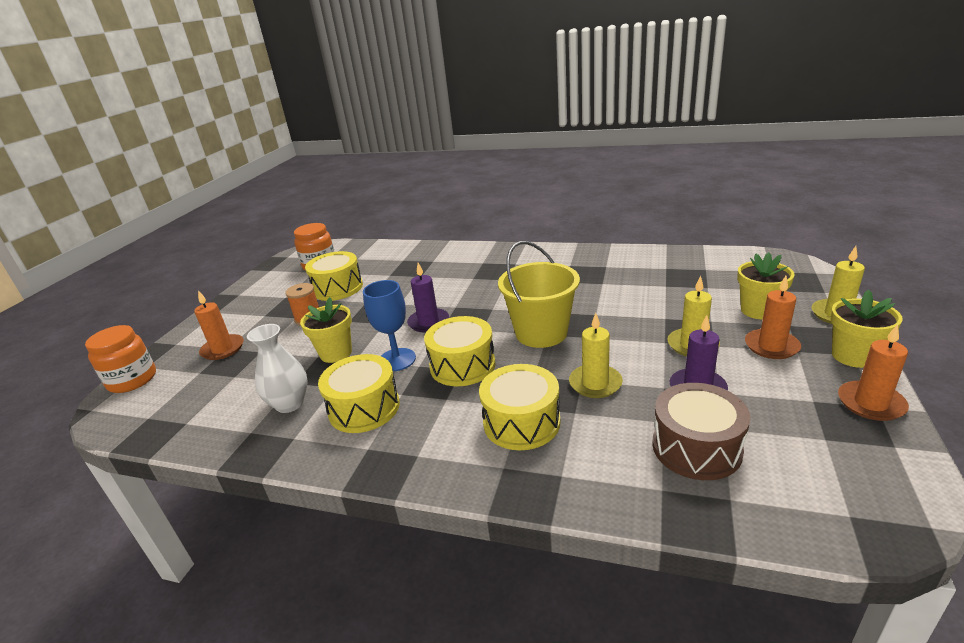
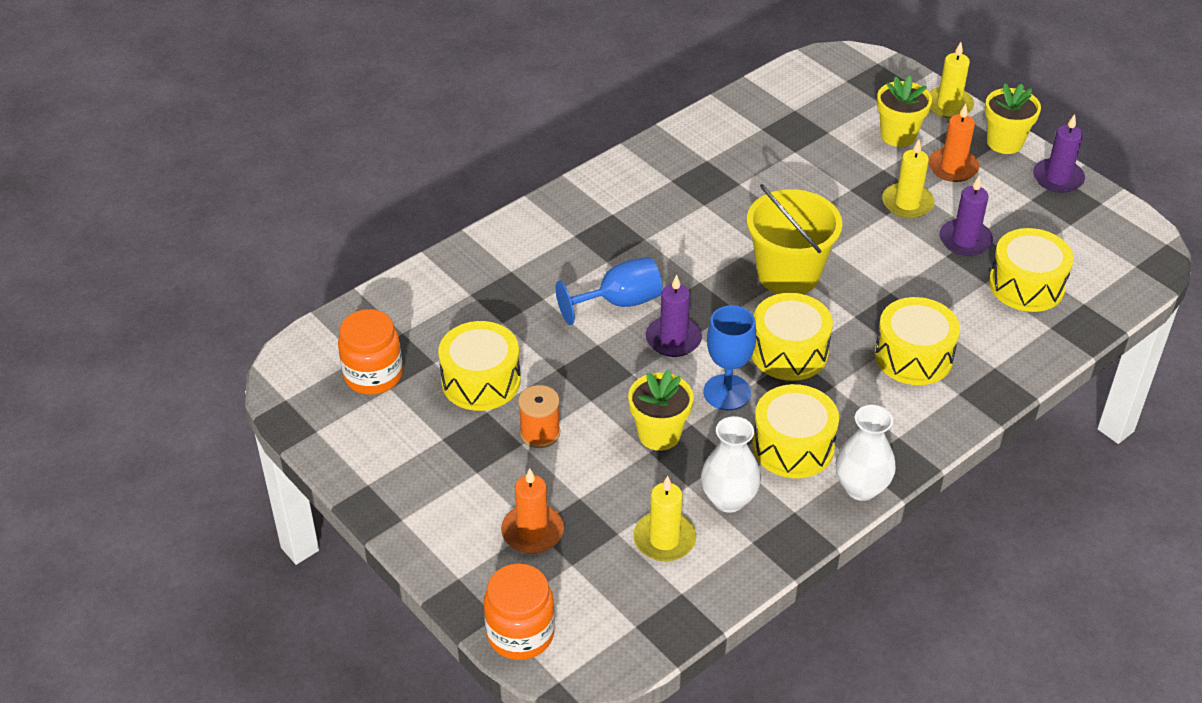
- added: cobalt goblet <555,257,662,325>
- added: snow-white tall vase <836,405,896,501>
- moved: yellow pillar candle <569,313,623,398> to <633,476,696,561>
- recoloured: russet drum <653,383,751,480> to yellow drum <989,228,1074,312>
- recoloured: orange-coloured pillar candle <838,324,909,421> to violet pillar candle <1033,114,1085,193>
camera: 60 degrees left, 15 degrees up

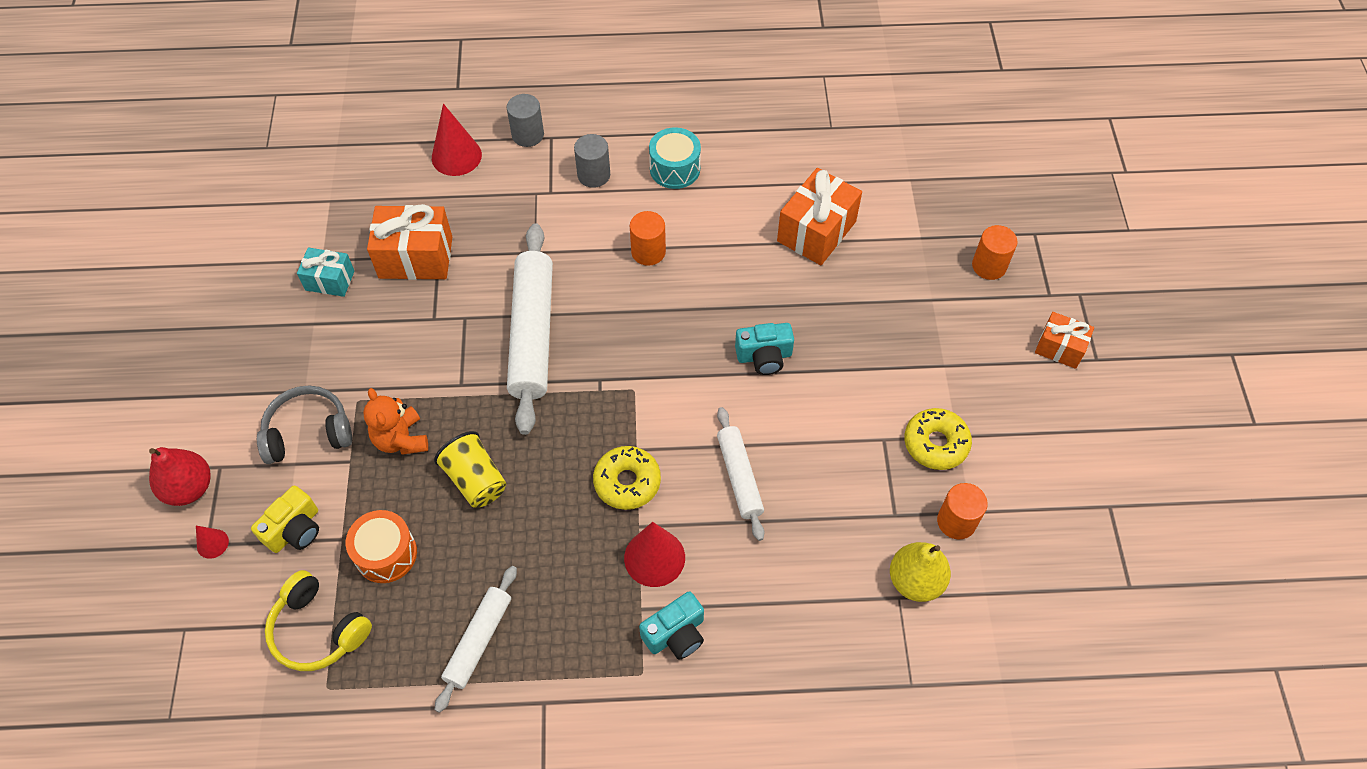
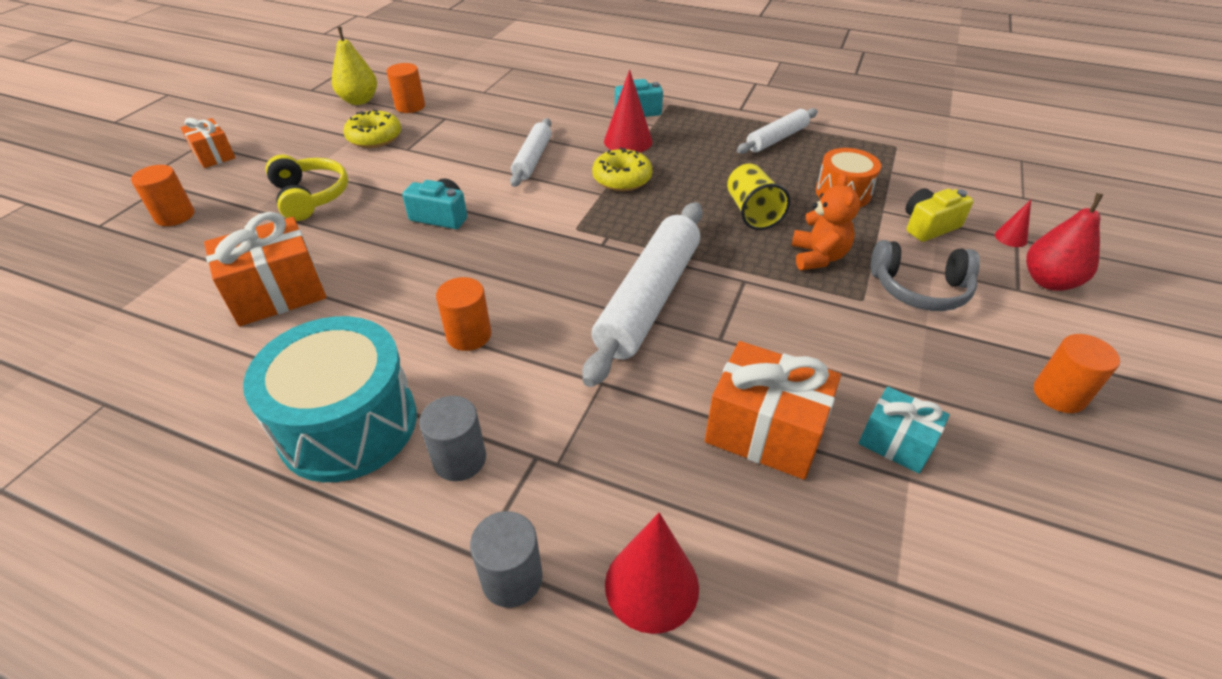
- added: orange-coloured solid cylinder <1034,334,1120,413>
- moved: yellow headphones <265,570,372,671> to <265,154,348,221>
- moved: yellow pear <890,542,951,602> to <332,27,377,105>
- resized: turquoise drum <649,127,701,189> = <243,316,417,482> x1.72
camera: 155 degrees left, 15 degrees down

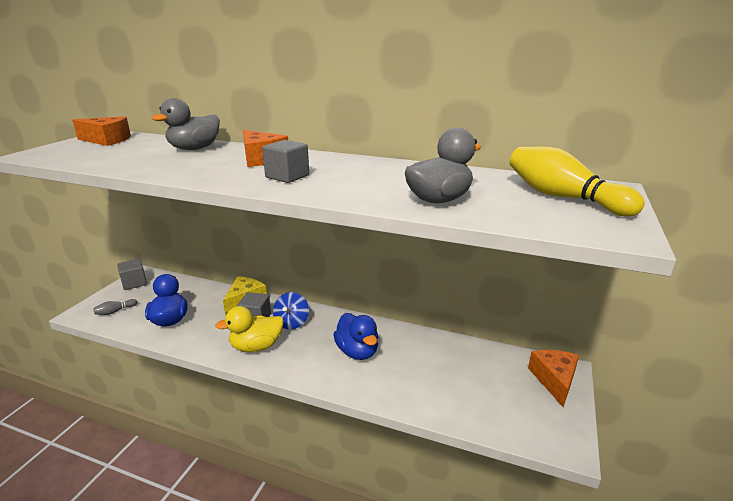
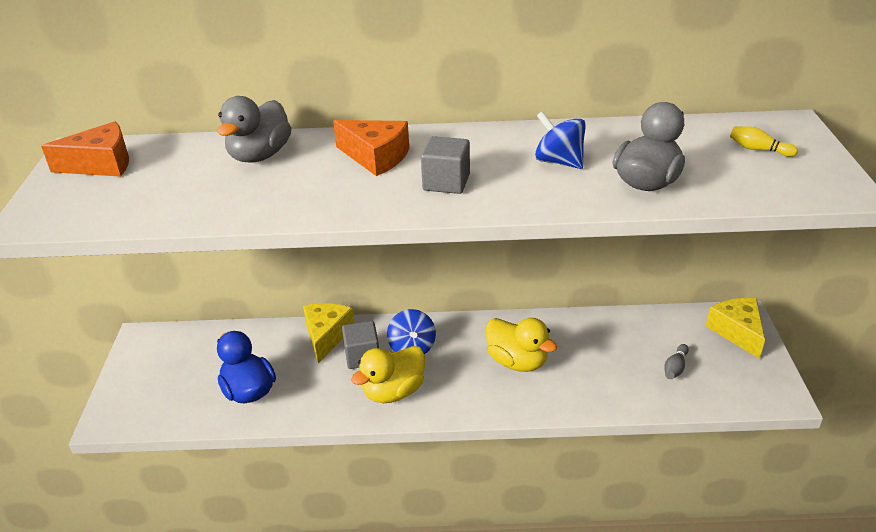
- removed: grey block <117,259,147,290>
- added: cobalt whirligig <535,111,586,169>
- moved: grey skittle <93,299,137,315> to <664,344,689,379>
- recoloured: cobalt toy duck <333,313,378,360> to yellow toy duck <486,318,557,372>
- recoloured: orange-coloured cheese <528,350,579,407> to yellow cheese <706,298,765,359>
- resized: yellow skittle <510,147,645,217> = <730,126,798,157> x0.45
camera: 20 degrees left, 10 degrees up

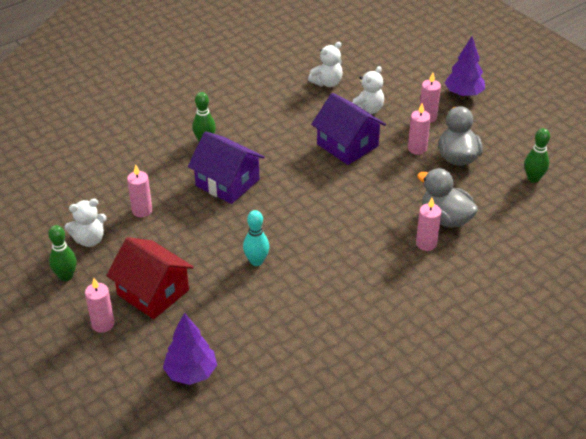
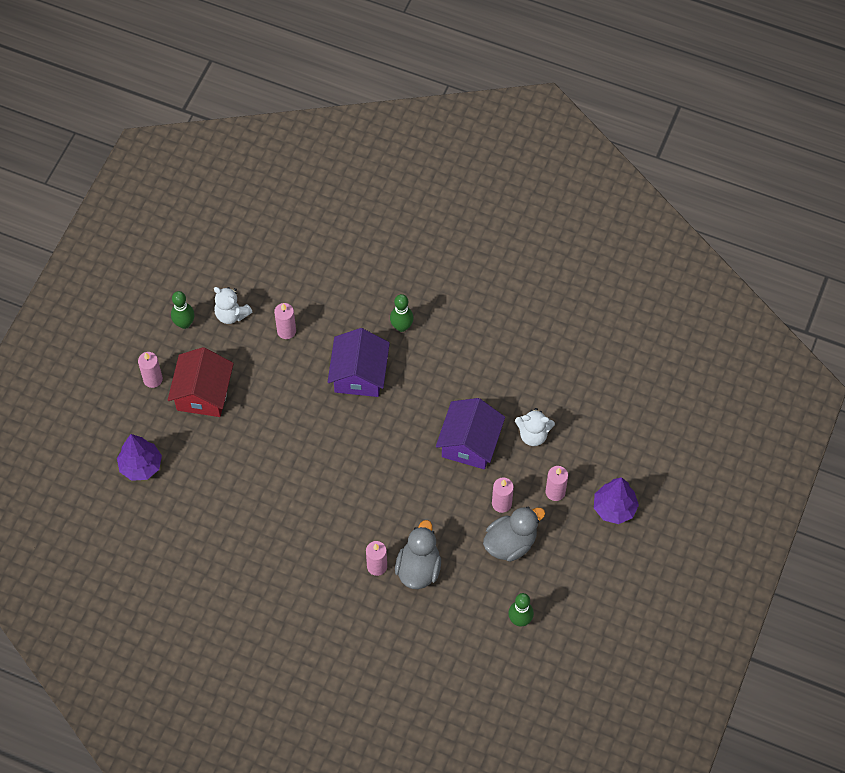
- removed: turquoise skittle <243,210,269,266>
- removed: snow-white teddy bear <308,42,343,87>
camera: 60 degrees right, 20 degrees up

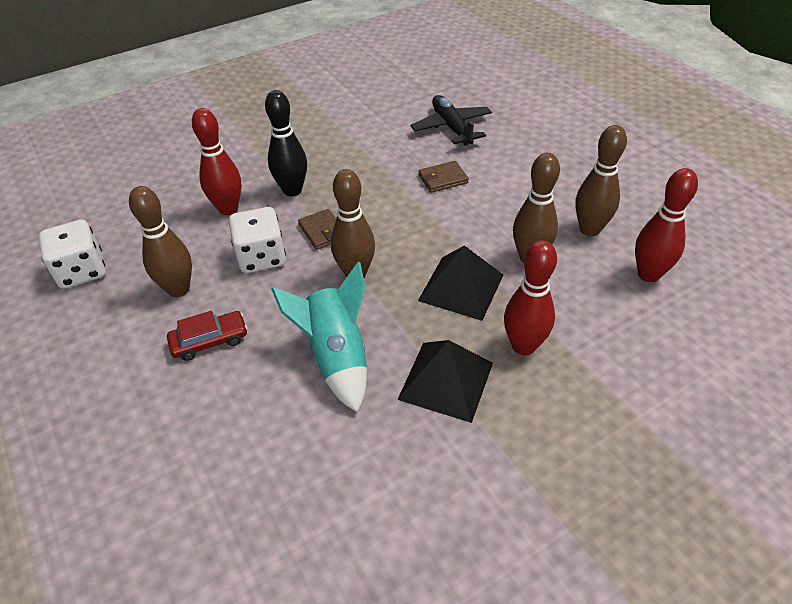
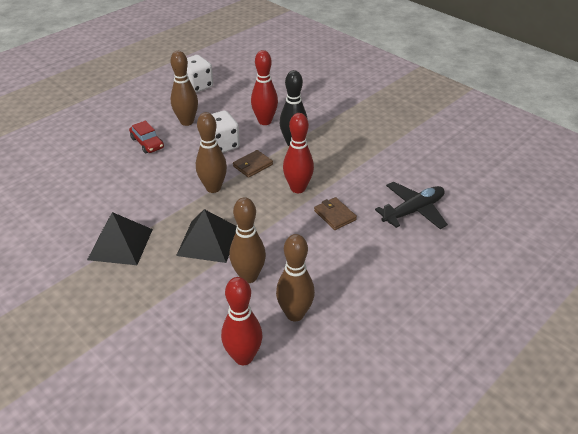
- removed: turquoise toy rocket <271,262,367,413>
- moved: red skittle <504,240,557,356> to <283,113,314,193>
camera: 75 degrees right, 5 degrees down

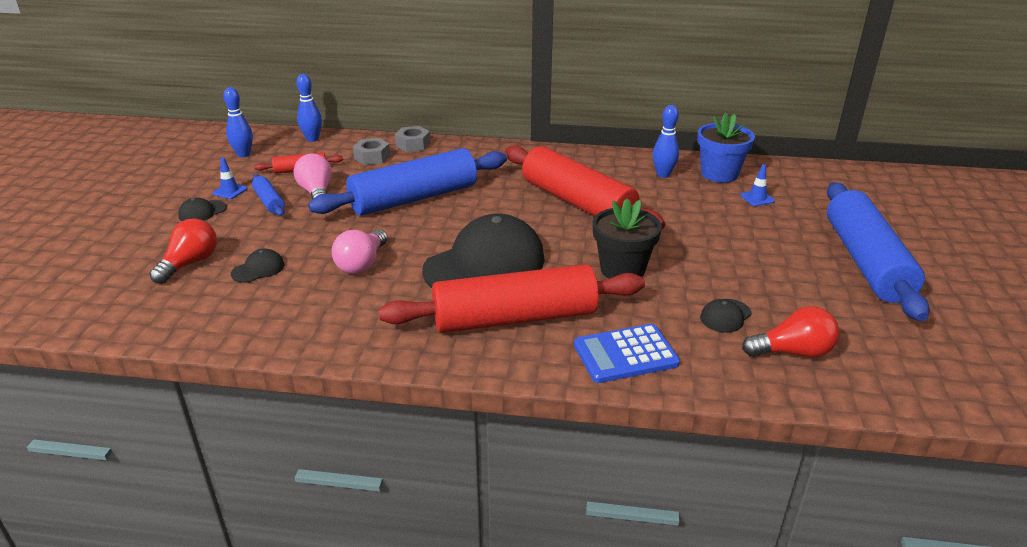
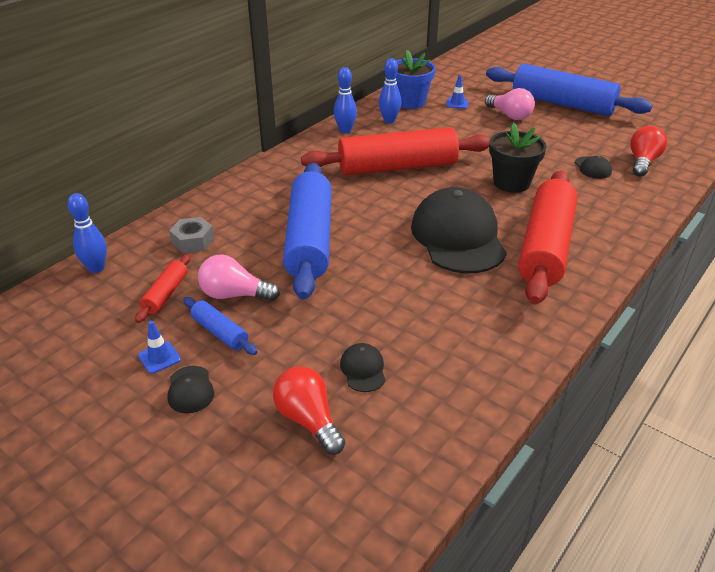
- removed: grey hexagon nut <395,126,431,152>
- removed: cobalt calculator <574,324,680,383>
- moved: cobalt skittle <223,87,253,157> to <334,67,357,133>
- moved: rose-pink bulb <332,229,388,274> to <485,88,535,120>
- turned: cobalt rolling pin <252,174,285,216> = <183,297,257,355> 45 degrees clockwise
camera: 60 degrees left, 5 degrees up

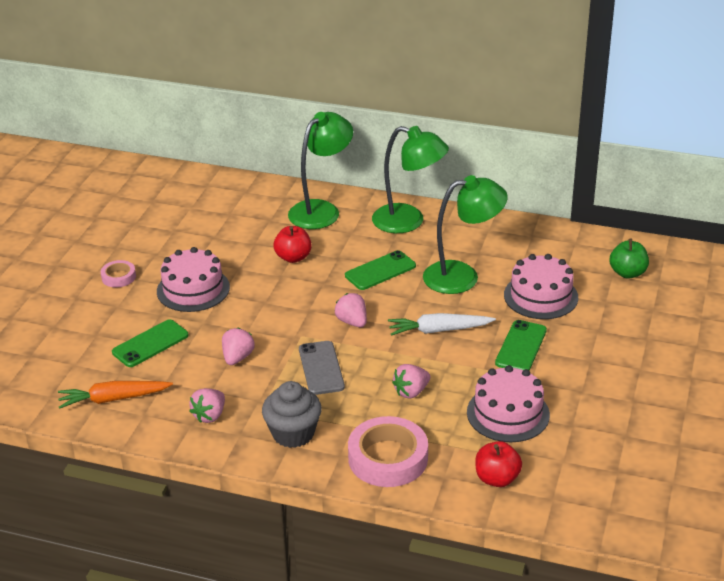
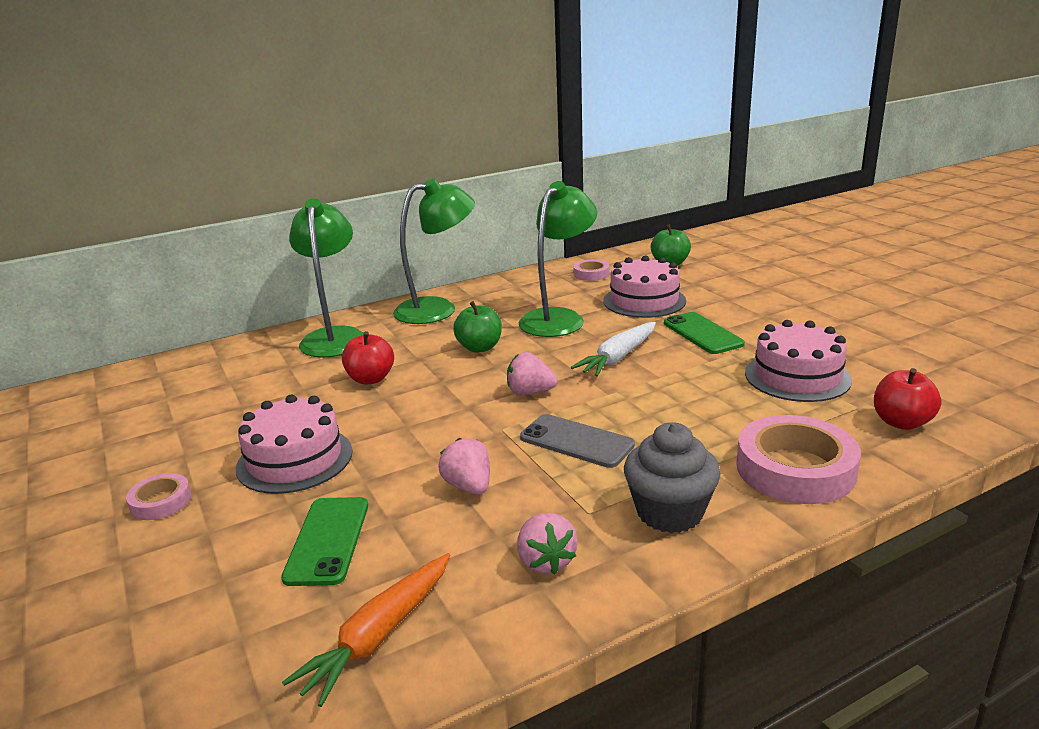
- removed: rose-pink berry <392,364,430,399>
- added: rose-pink tape <573,260,609,281>
- replaced: leaf-green phone <345,250,416,290> to leaf-green apple fruit <453,301,502,353>
camera: 45 degrees left, 10 degrees down

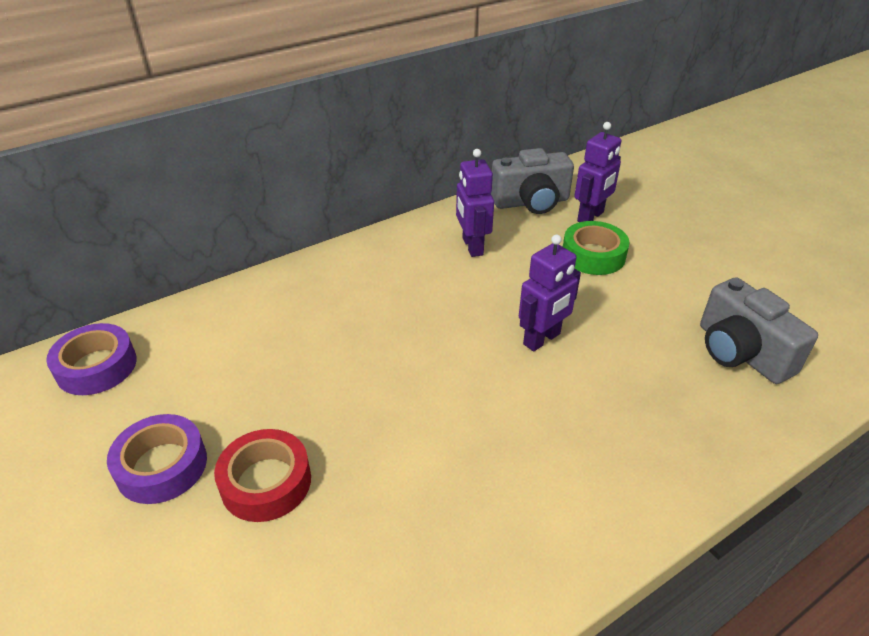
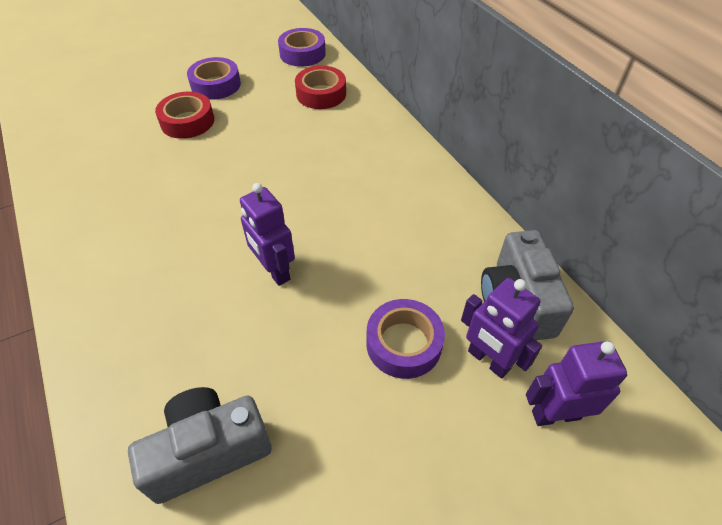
- added: red tape <295,66,346,109>
- moved: violet toy robot <456,149,494,257> to <526,341,627,426>
- recoloured: leaf-green tape <563,221,630,275> to violet tape <366,299,445,379>
camera: 95 degrees right, 10 degrees up

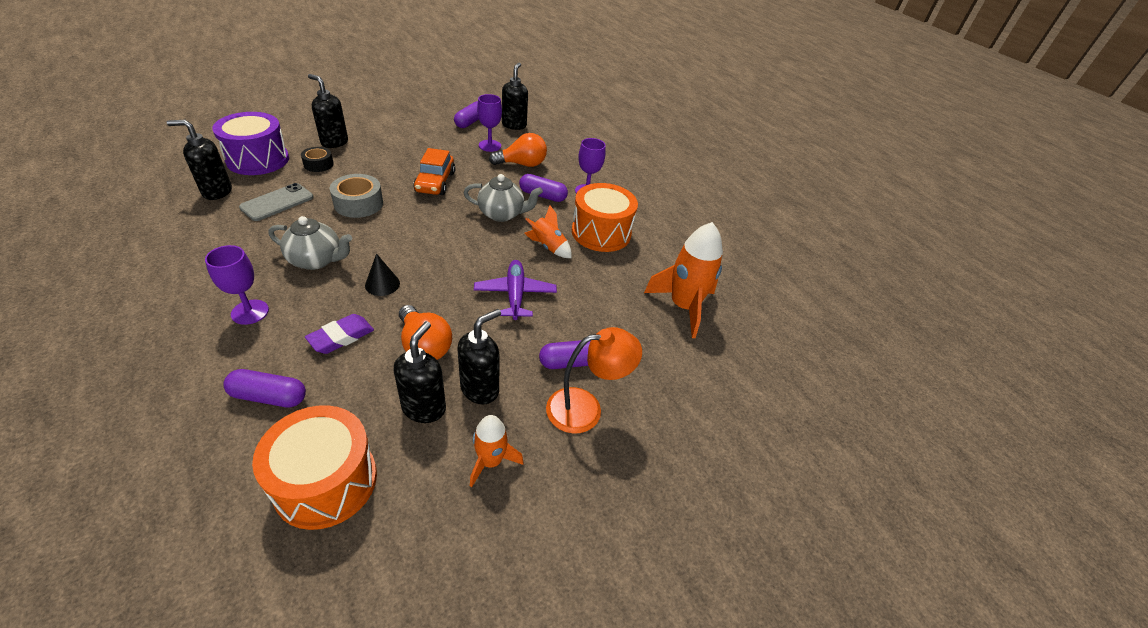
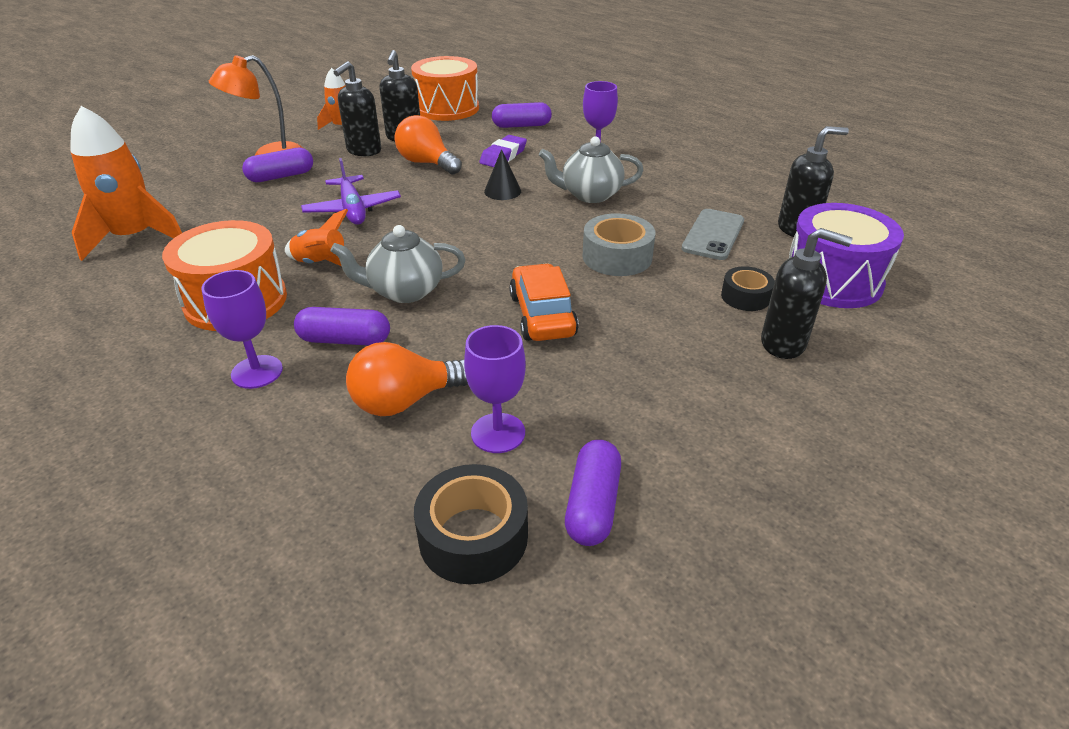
- replaced: black soap pump <502,62,528,130> to black tape <414,464,528,584>
camera: 170 degrees right, 5 degrees down

